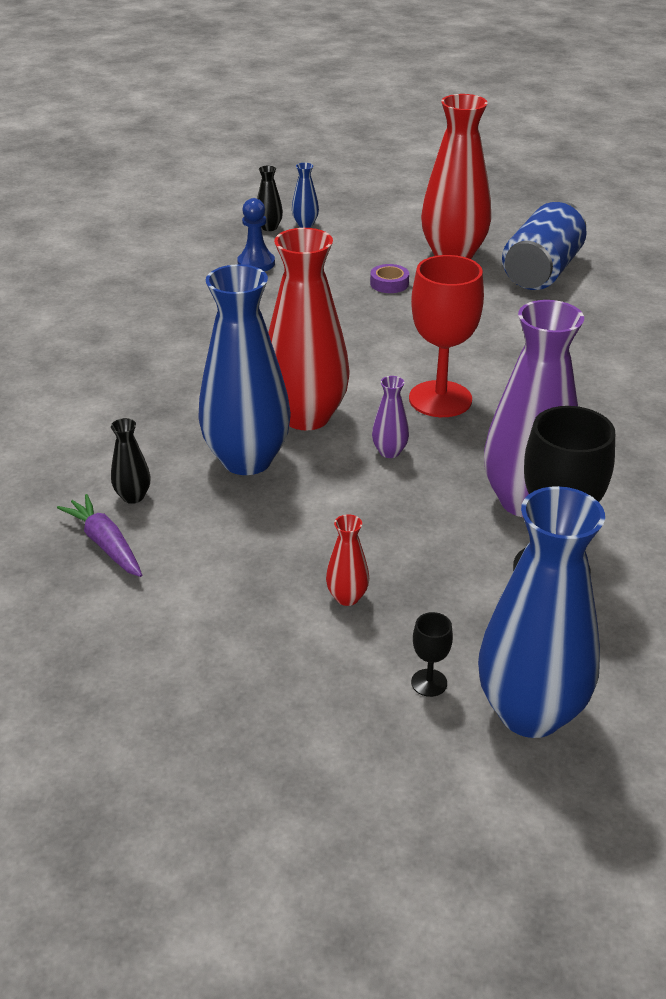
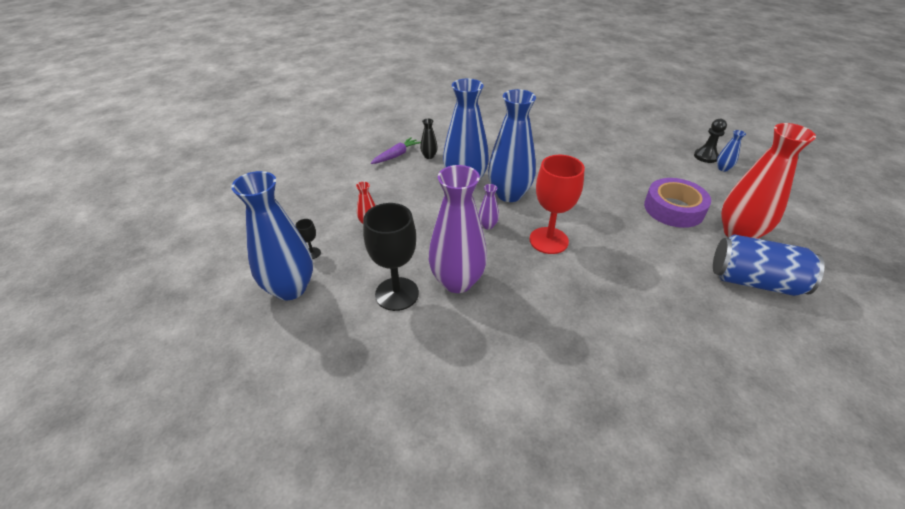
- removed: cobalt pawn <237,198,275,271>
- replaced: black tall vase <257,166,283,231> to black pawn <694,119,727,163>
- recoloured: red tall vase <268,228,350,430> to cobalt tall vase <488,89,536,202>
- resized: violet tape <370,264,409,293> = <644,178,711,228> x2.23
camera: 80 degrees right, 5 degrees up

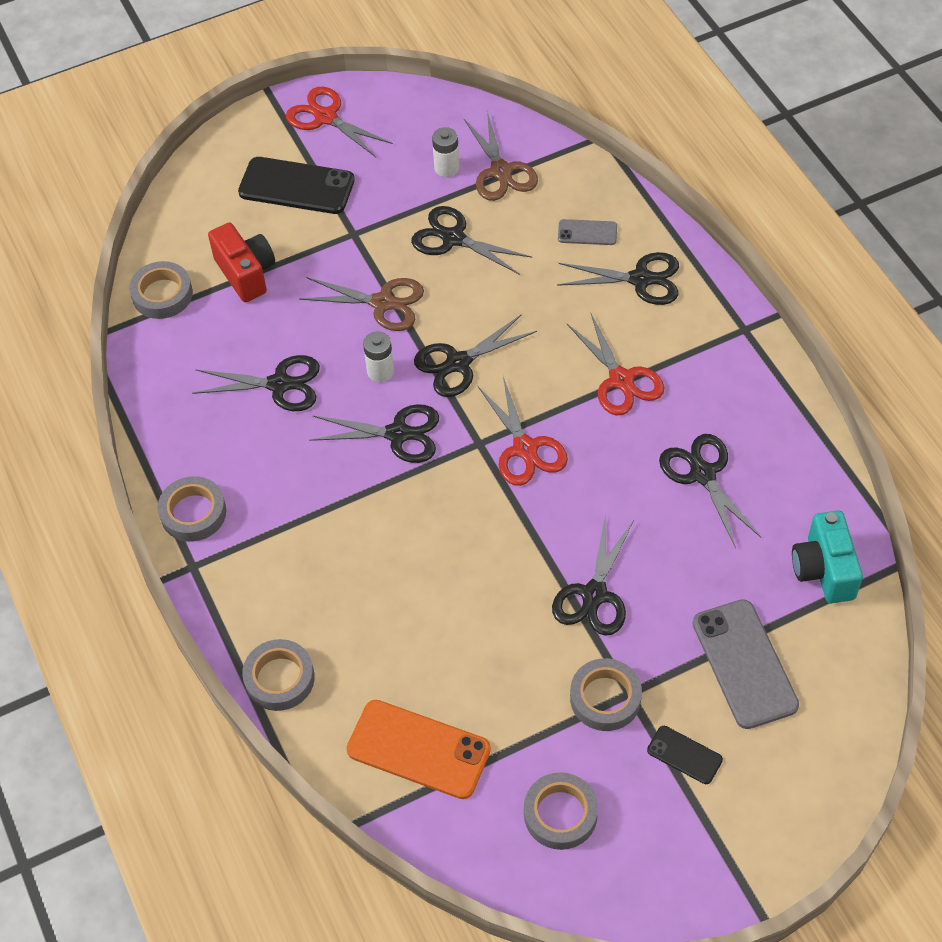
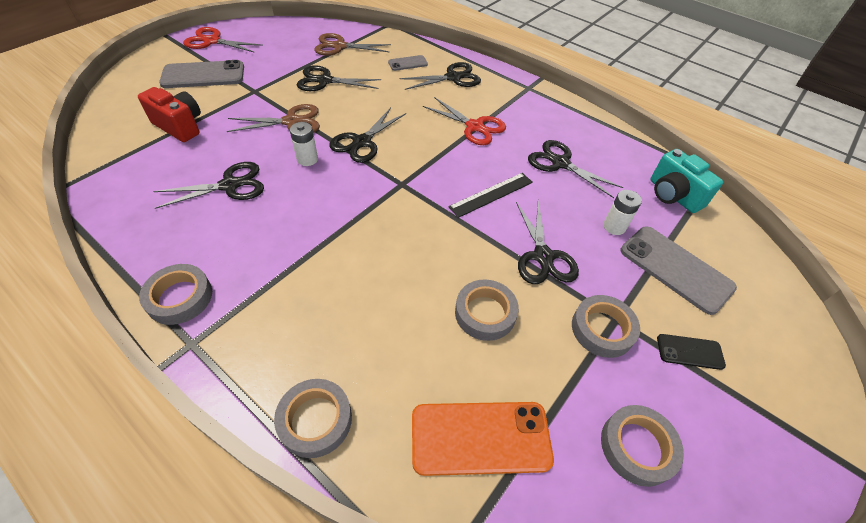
- removed: black scissors <309,404,439,463>
- removed: red scissors <478,377,568,486>
- added: black straightedge <448,173,533,218>
- moved: grey tape <129,261,193,319> to <455,279,519,341>
- moved: snow-white battery <432,127,459,177> to <603,190,642,235>
- recoloured: black phone <238,157,355,214> to grey phone <159,60,244,88>
- turned: russet scissors <464,111,538,201> = <314,33,391,56> 135 degrees clockwise
camera: 30 degrees left, 5 degrees down

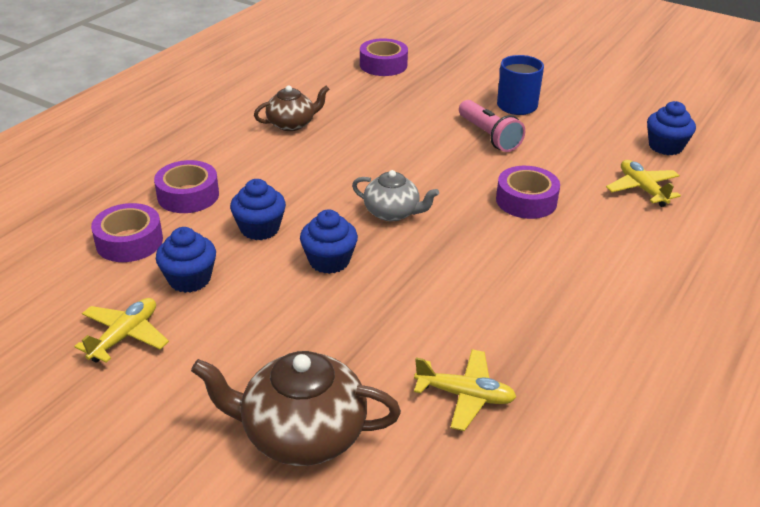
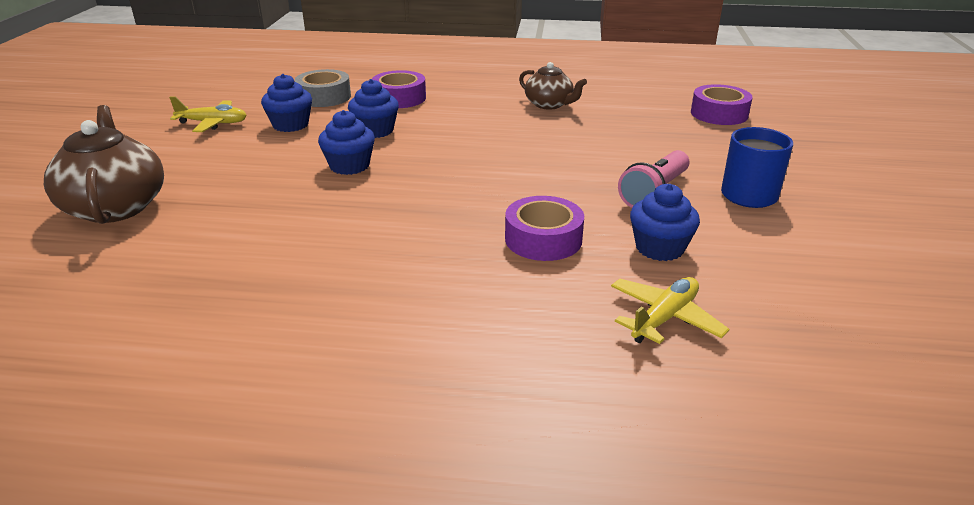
- removed: grey china teapot <352,170,439,221>
- removed: yellow aeroplane <414,349,516,431>
- moved: cobalt fairy cake <647,101,696,155> to <630,184,700,261>
- recoloured: violet tape <91,203,163,262> to grey tape <295,69,351,107>
camera: 65 degrees right, 5 degrees down

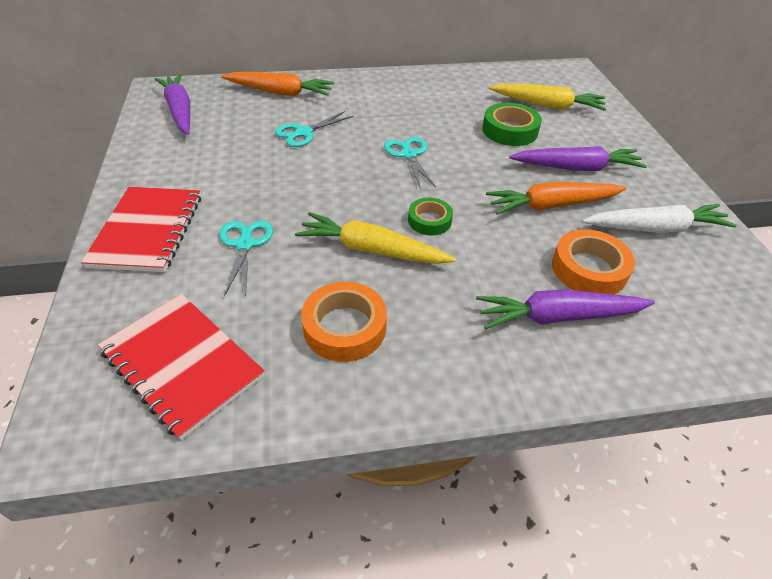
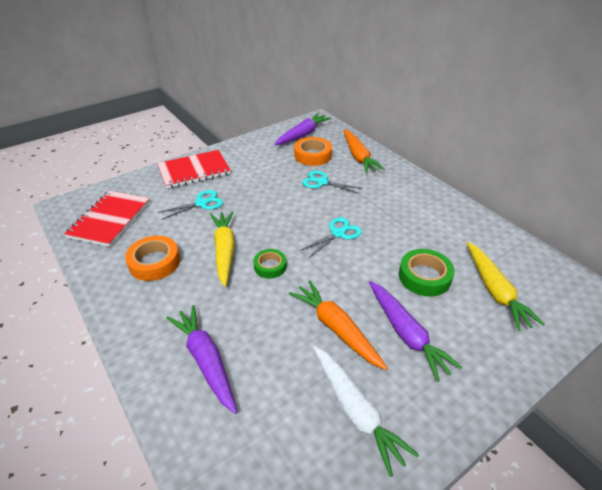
- moved: orange-coloured tape <552,229,635,294> to <294,137,332,166>
camera: 65 degrees right, 5 degrees down

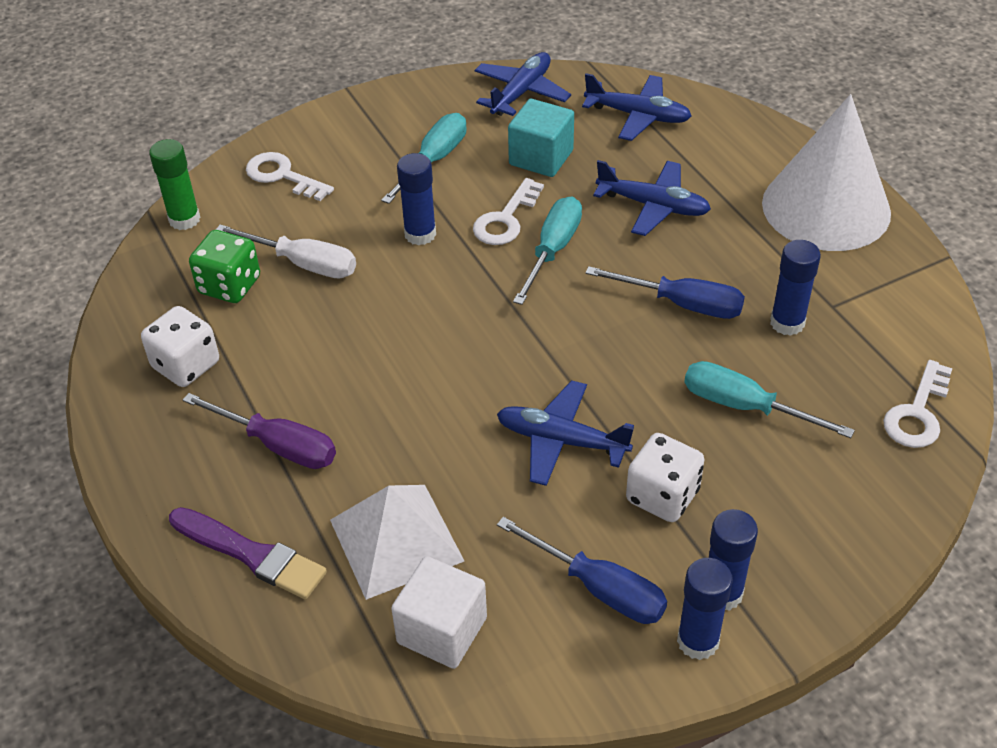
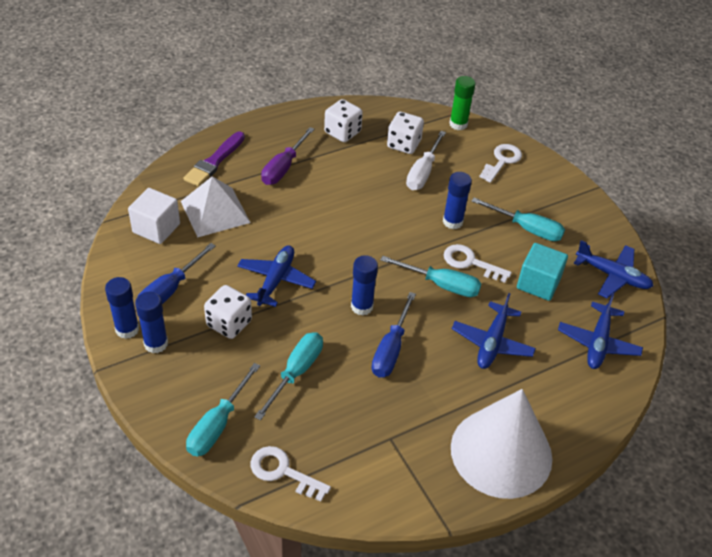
- added: turquoise flat screwdriver <186,363,260,457>
- moved: cobalt glue <770,240,821,336> to <351,255,378,316>
- recoloured: leaf-green dice <189,230,260,303> to snow-white dice <387,112,424,154>
camera: 85 degrees right, 0 degrees up

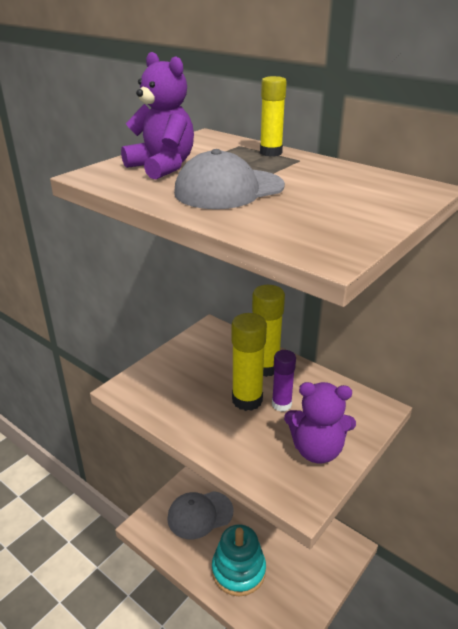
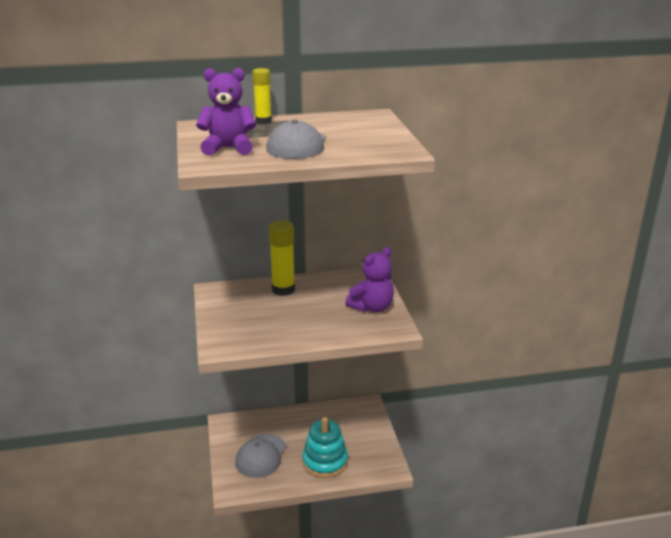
- removed: yellow glue <232,313,267,411>
- removed: violet glue <272,350,296,412>
camera: 50 degrees left, 5 degrees down

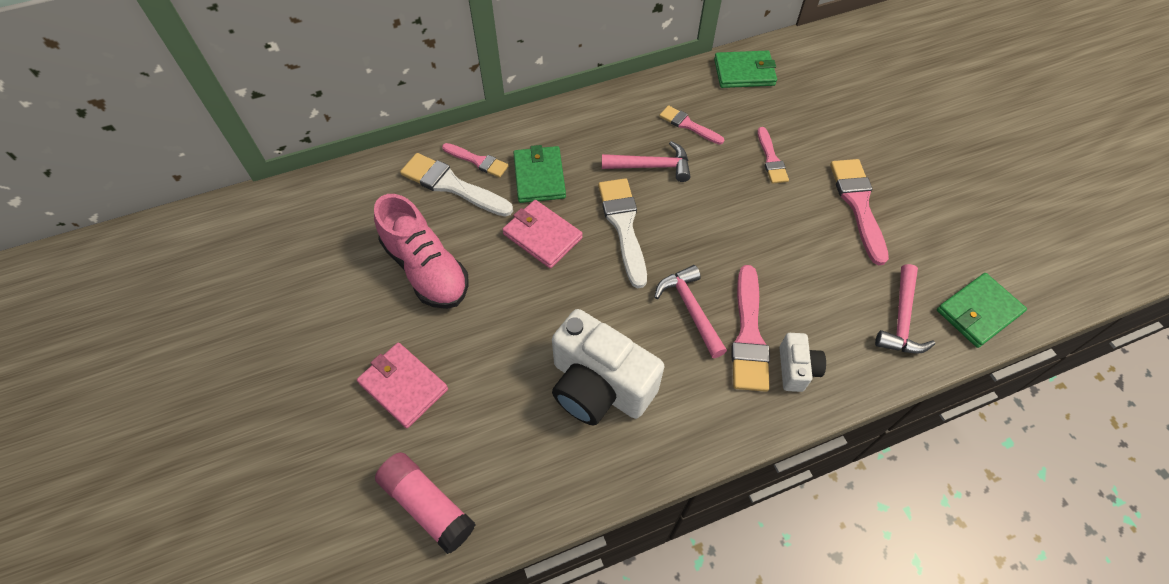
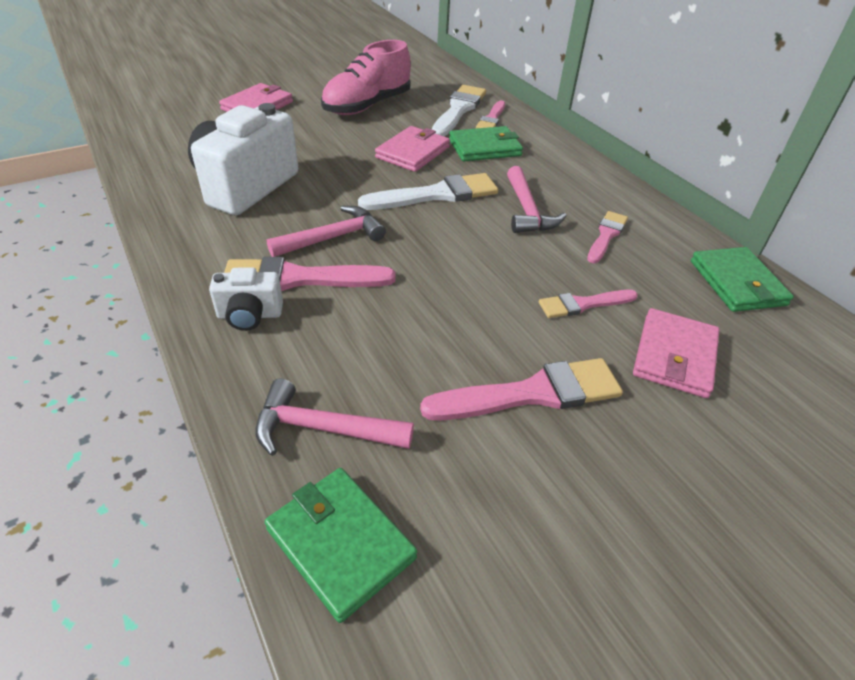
- removed: rose-pink glue <375,452,475,554>
- added: rose-pink card wallet <633,308,720,398>
camera: 80 degrees right, 15 degrees down

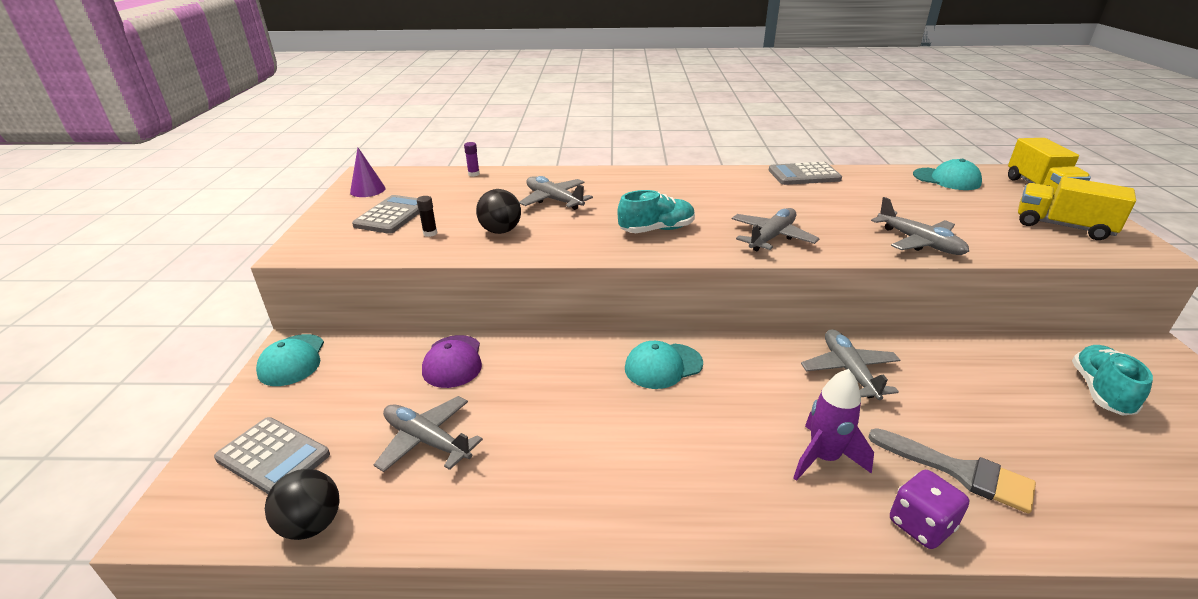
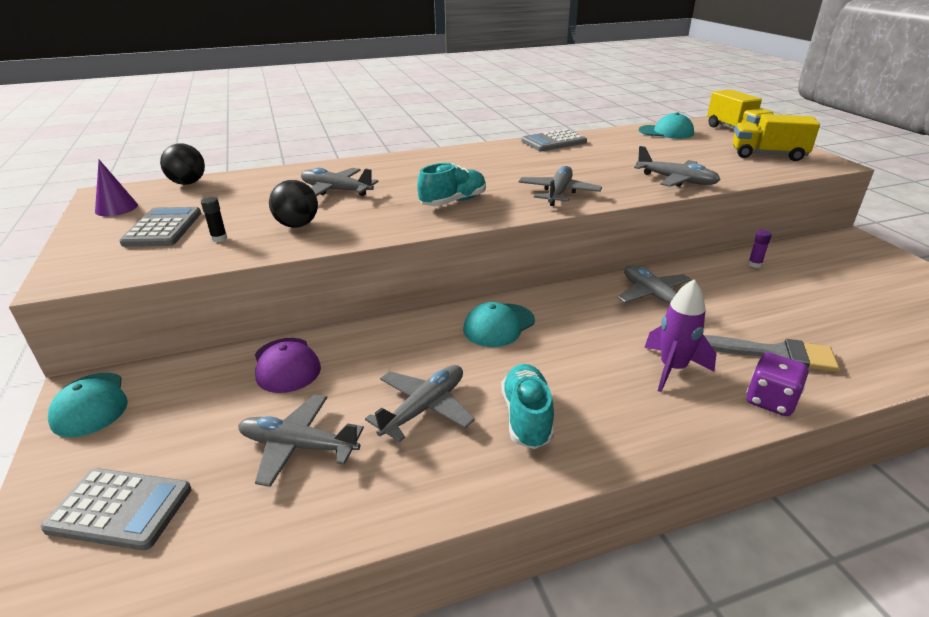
- added: grey aeroplane <365,365,475,442>
- moved: black ball <265,469,339,540> to <160,143,205,185>
- moved: violet glue <464,142,480,177> to <748,230,772,268>
- moved: turquoise sneaker <1072,345,1153,416> to <501,364,554,449>
camera: 20 degrees left, 0 degrees up

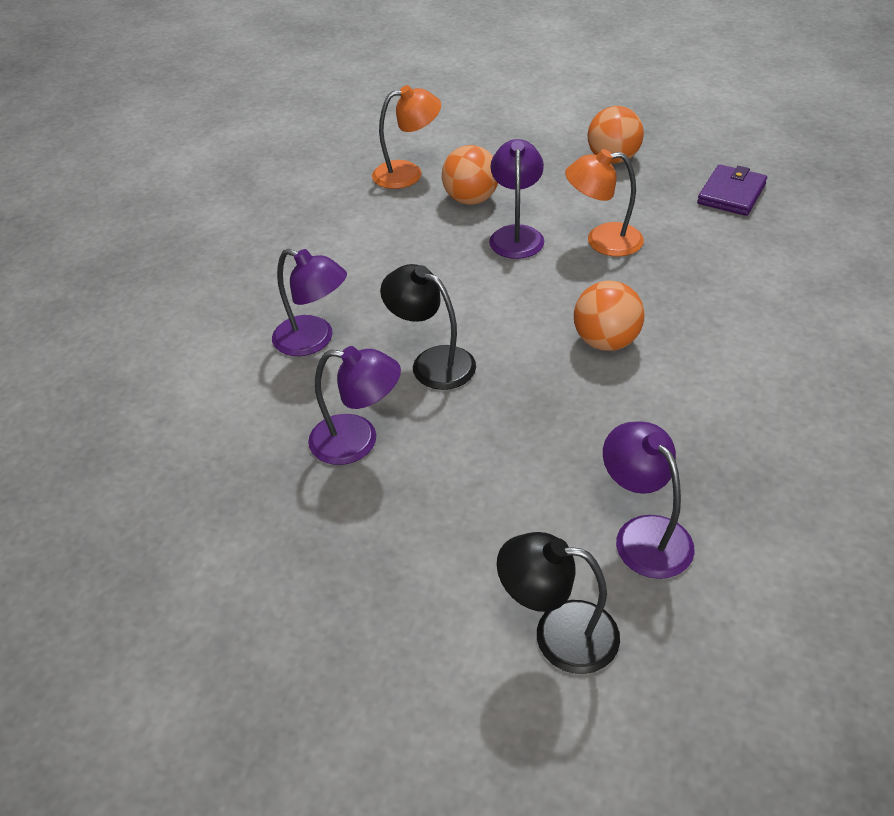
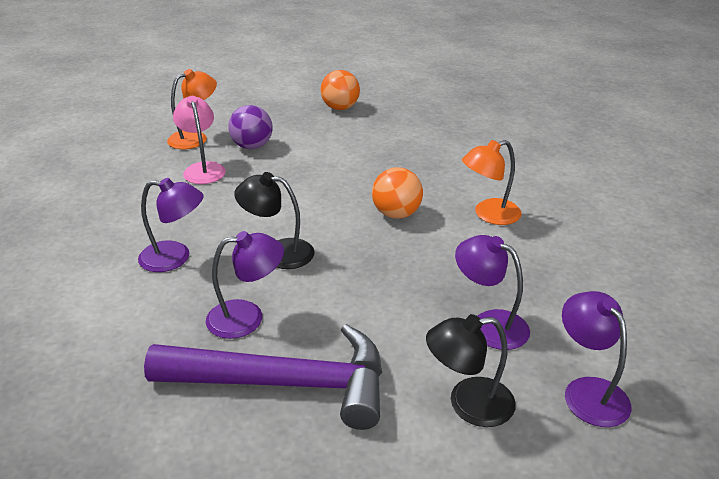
- removed: violet card wallet <697,165,767,216>
- added: violet carpenter's hammer <144,324,382,430>
- added: rose-pink lamp <173,96,226,184>
- moved: violet lamp <489,139,544,259> to <562,291,631,427>
- moved: orange-coloured lamp <565,149,644,257> to <462,140,522,225>
- recoloured: orange-coloured ball <442,145,498,205> to violet ball <228,105,273,149>
camera: 25 degrees left, 10 degrees down

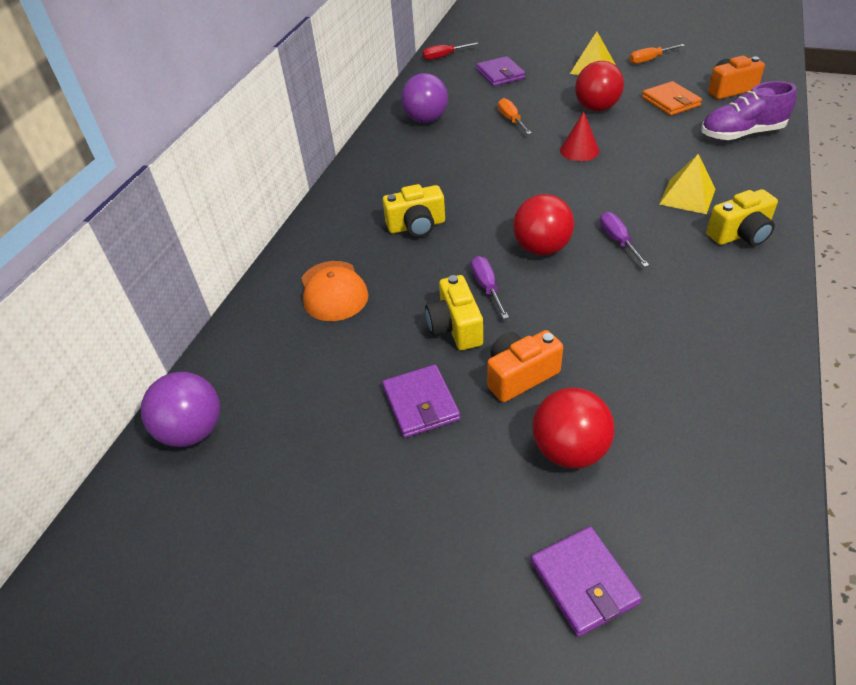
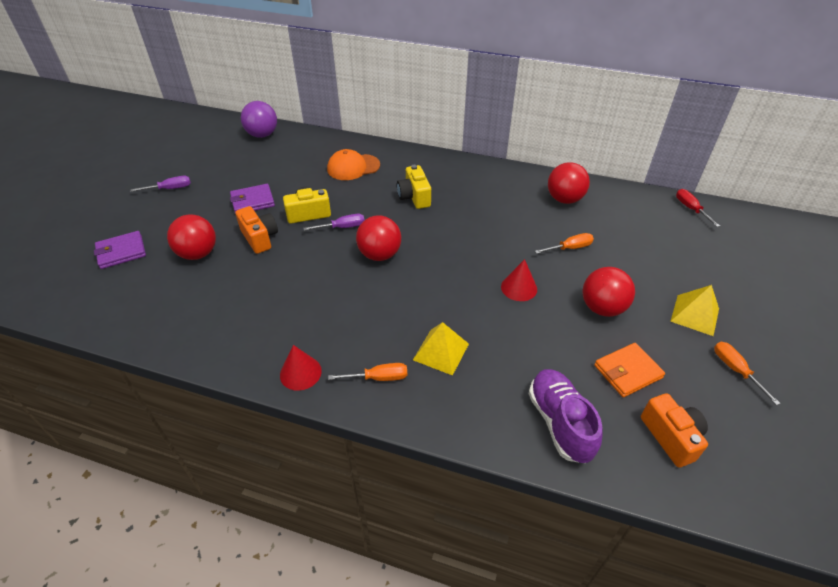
- removed: violet card wallet <477,56,525,86>
- added: red cone <280,345,322,391>
- moved: violet flat screwdriver <600,212,649,267> to <131,176,191,192>
- replaced: yellow compact camera <706,189,778,246> to orange-coloured flat screwdriver <328,363,407,381>
- recoloured: violet ball <401,73,448,123> to red ball <548,162,590,204>
camera: 85 degrees right, 0 degrees up

